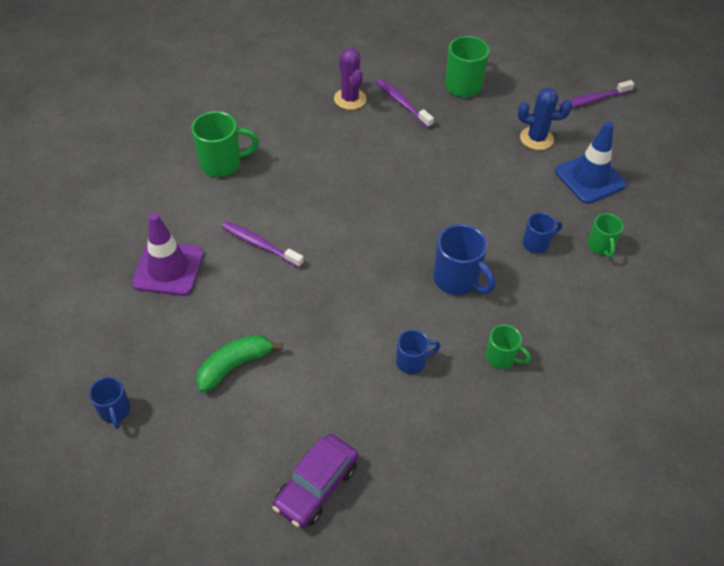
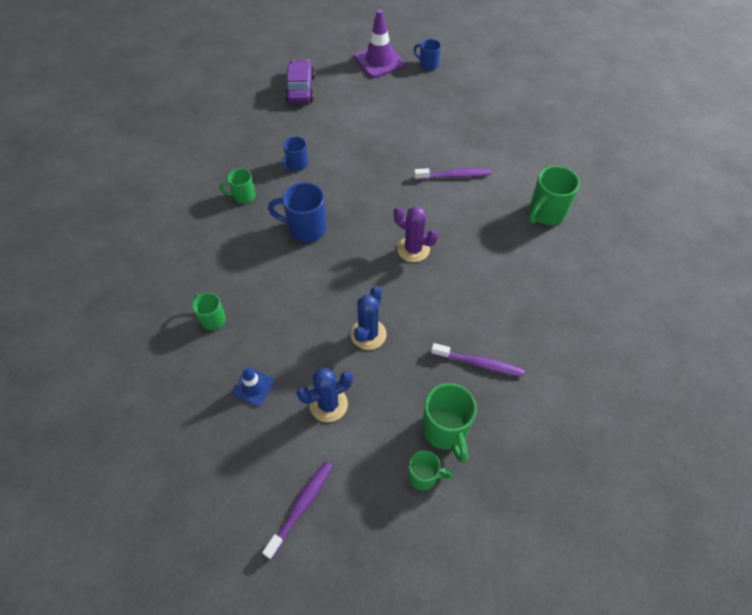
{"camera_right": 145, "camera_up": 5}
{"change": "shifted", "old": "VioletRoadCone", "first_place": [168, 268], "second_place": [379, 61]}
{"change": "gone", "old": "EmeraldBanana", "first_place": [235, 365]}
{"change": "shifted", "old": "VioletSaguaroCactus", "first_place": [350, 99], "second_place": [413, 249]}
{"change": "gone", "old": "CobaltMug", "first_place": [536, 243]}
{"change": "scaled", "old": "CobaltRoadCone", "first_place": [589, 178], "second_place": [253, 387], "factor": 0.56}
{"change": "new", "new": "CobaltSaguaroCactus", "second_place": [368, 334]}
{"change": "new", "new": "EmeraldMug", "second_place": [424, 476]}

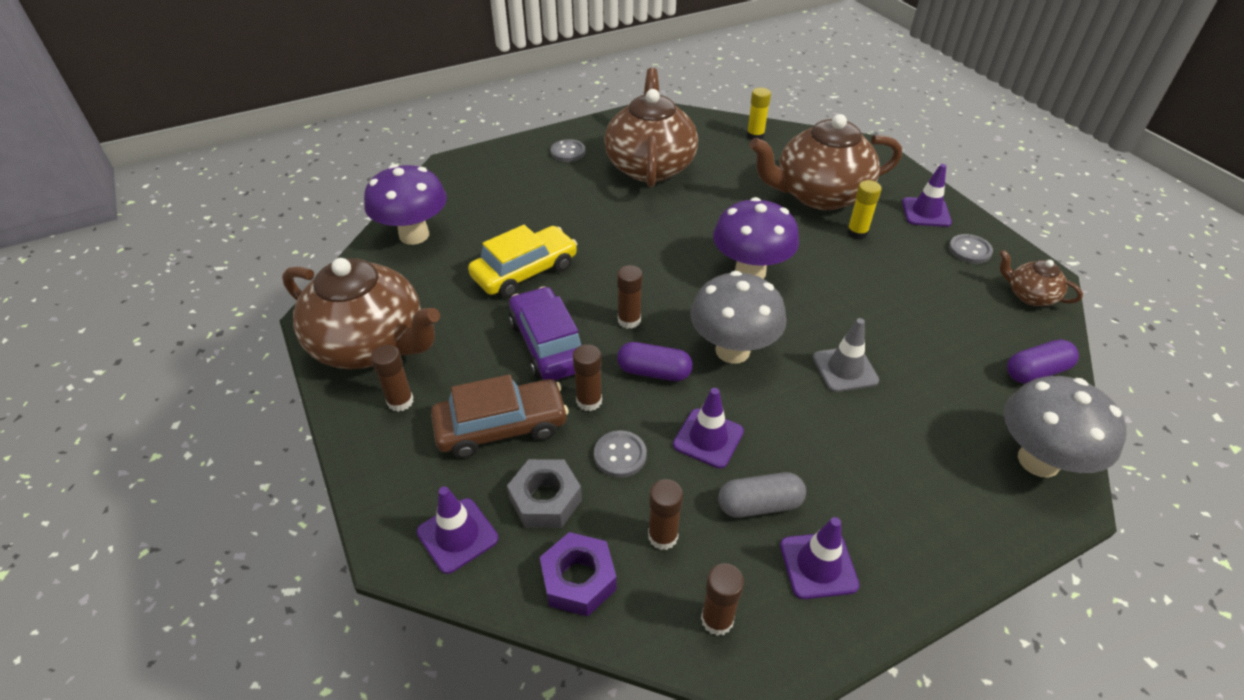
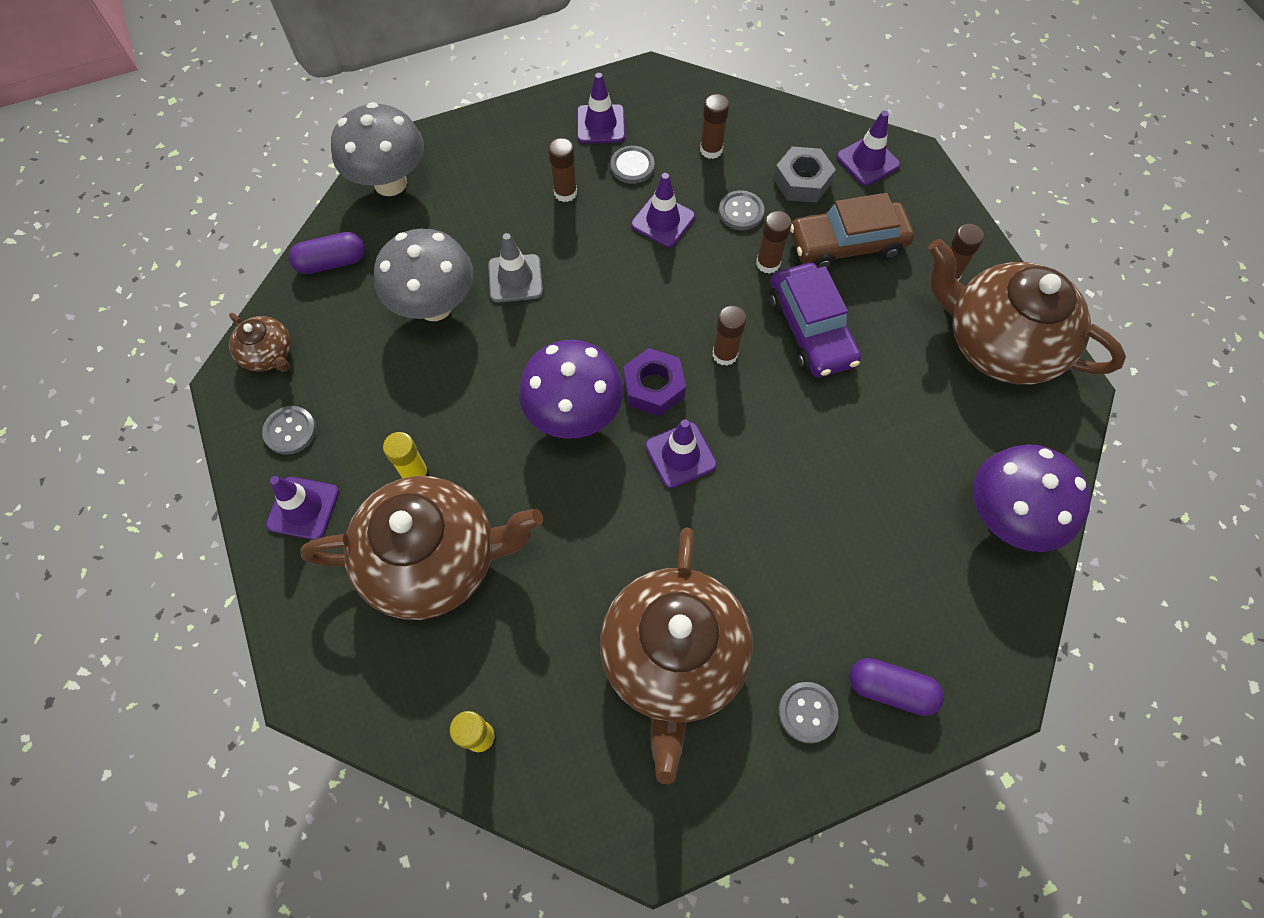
{"camera_right": -175, "camera_up": 20}
{"change": "gone", "old": "YellowCar", "first_place": [525, 271]}
{"change": "shifted", "old": "VioletHexNut", "first_place": [578, 579], "second_place": [653, 387]}
{"change": "shifted", "old": "VioletPill", "first_place": [654, 372], "second_place": [890, 689]}
{"change": "shifted", "old": "GrayToadstool", "first_place": [732, 350], "second_place": [435, 306]}
{"change": "shifted", "old": "DarkBrownGlueStick", "first_place": [717, 619], "second_place": [565, 193]}
{"change": "swapped", "old": "GrayPill", "new": "GrayShirtButton", "first_place": [759, 504], "second_place": [632, 166]}
{"change": "new", "new": "VioletRoadCone", "second_place": [680, 455]}

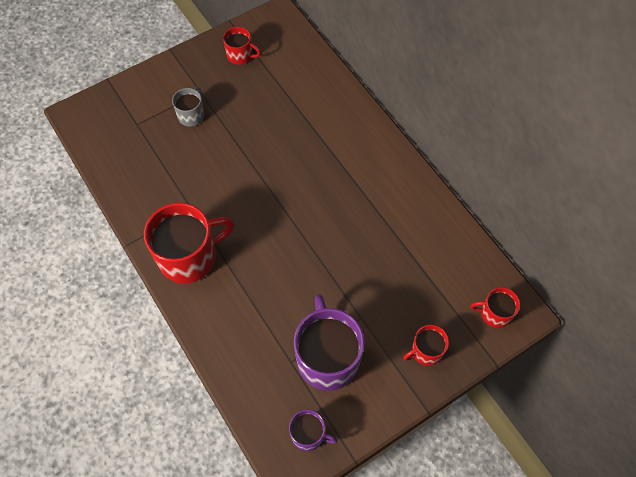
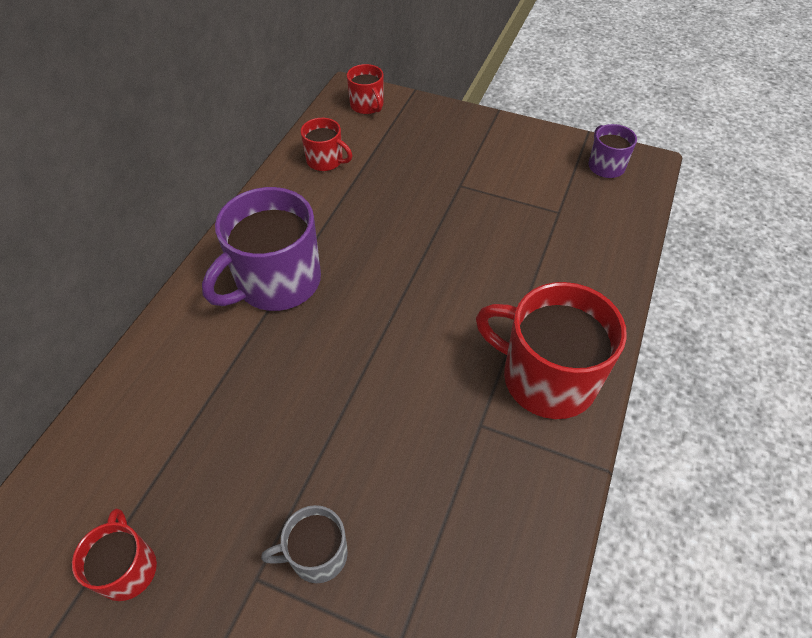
{"camera_right": -125, "camera_up": -10}
{"change": "shifted", "old": "VioletMug", "first_place": [327, 358], "second_place": [276, 282]}
{"change": "shifted", "old": "ScarletMug", "first_place": [425, 351], "second_place": [326, 161]}

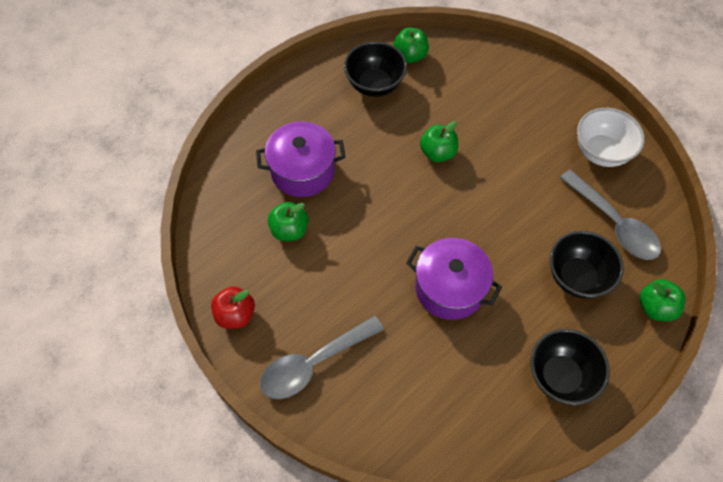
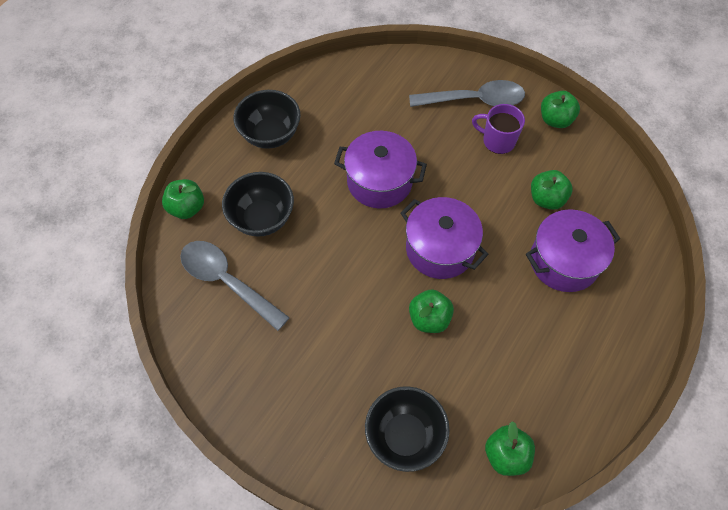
{"camera_right": 165, "camera_up": 0}
{"change": "repainted", "old": "ScarletAppleFruit", "new": "EmeraldAppleFruit", "first_place": [235, 315], "second_place": [555, 120]}
{"change": "rotated", "old": "GrayTablespoon", "first_place": [313, 363], "second_place": [474, 100], "degrees": 45}
{"change": "shifted", "old": "BlackDeepDish", "first_place": [375, 85], "second_place": [404, 436]}
{"change": "gone", "old": "SnowWhiteDeepDish", "first_place": [601, 152]}
{"change": "new", "new": "VioletStockpot", "second_place": [440, 249]}
{"change": "new", "new": "VioletMug", "second_place": [497, 141]}

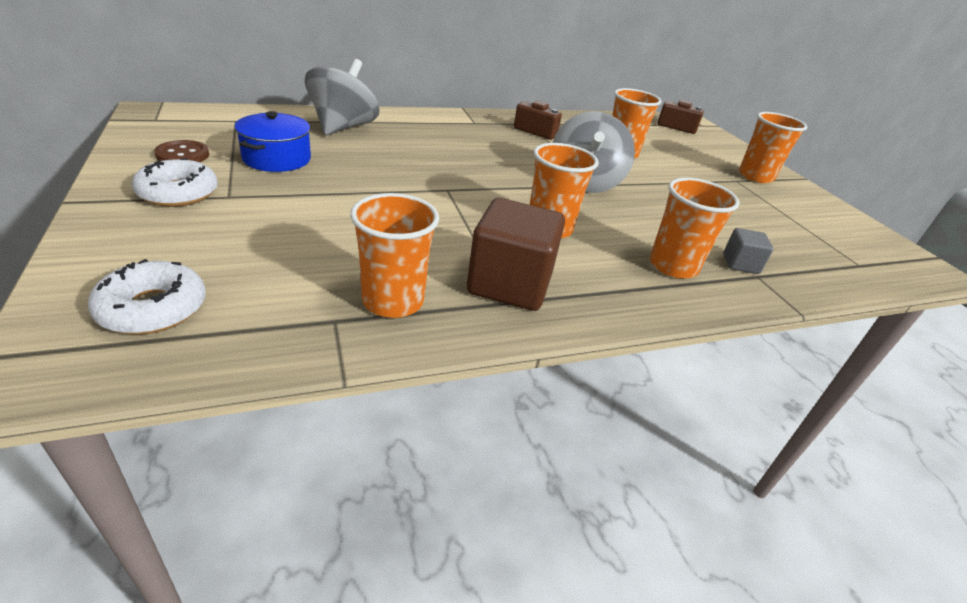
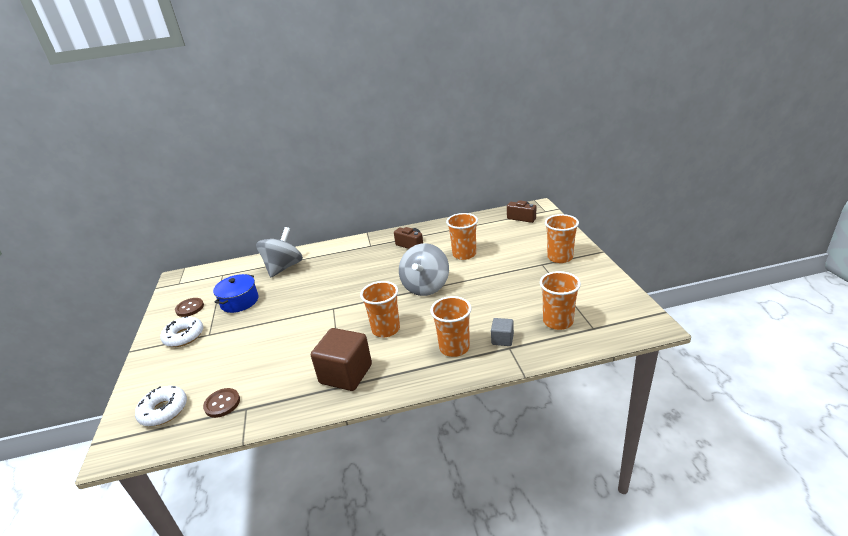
{"camera_right": 15, "camera_up": -5}
{"change": "shifted", "old": "BrightOrangeTumbler", "first_place": [393, 301], "second_place": [558, 321]}
{"change": "new", "new": "DarkBrownShirtButton", "second_place": [222, 404]}

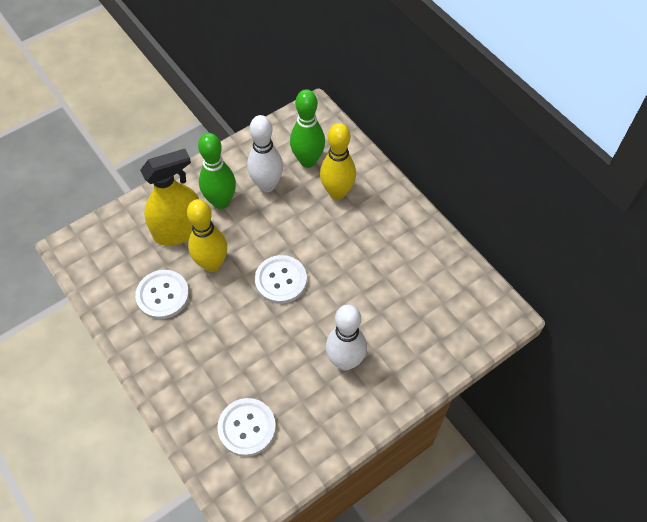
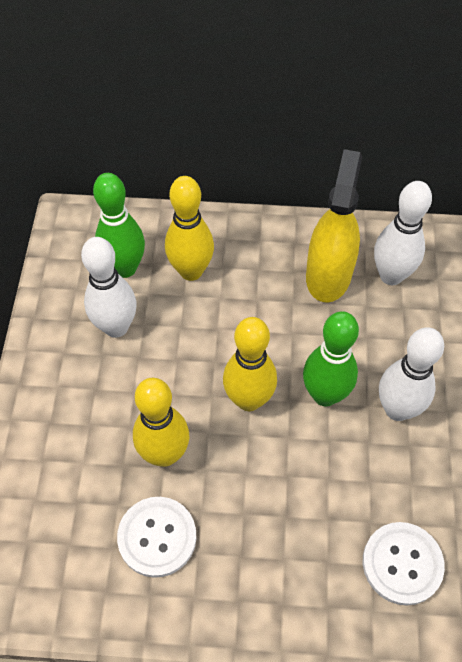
{"camera_right": -50, "camera_up": 0}
{"change": "shifted", "old": "YellowSprayCleaner", "first_place": [179, 230], "second_place": [328, 275]}
{"change": "shifted", "old": "EmeraldSkittle", "first_place": [221, 202], "second_place": [325, 395]}
{"change": "swapped", "old": "SnowWhiteShirtButton", "new": "YellowSkittle", "first_place": [281, 280], "second_place": [249, 400]}
{"change": "new", "new": "SnowWhiteSkittle", "second_place": [391, 275]}

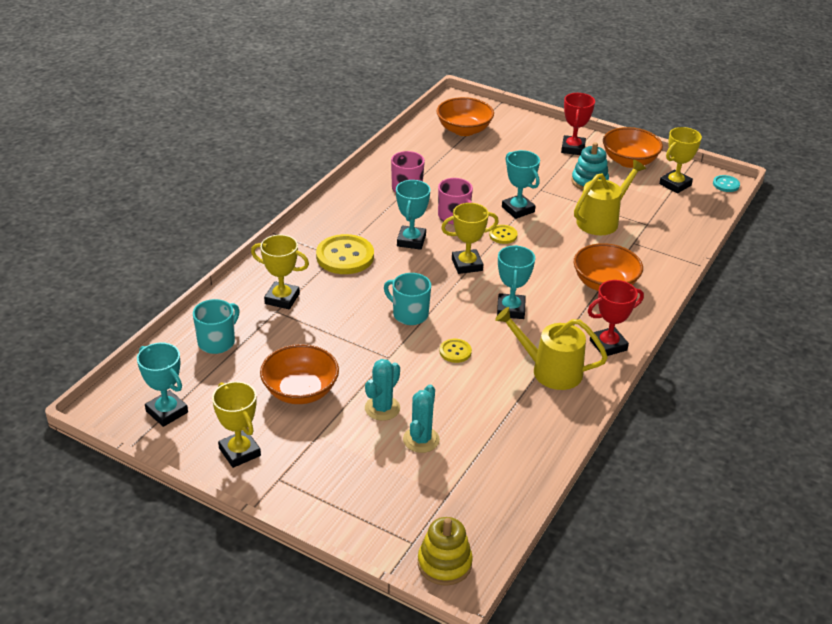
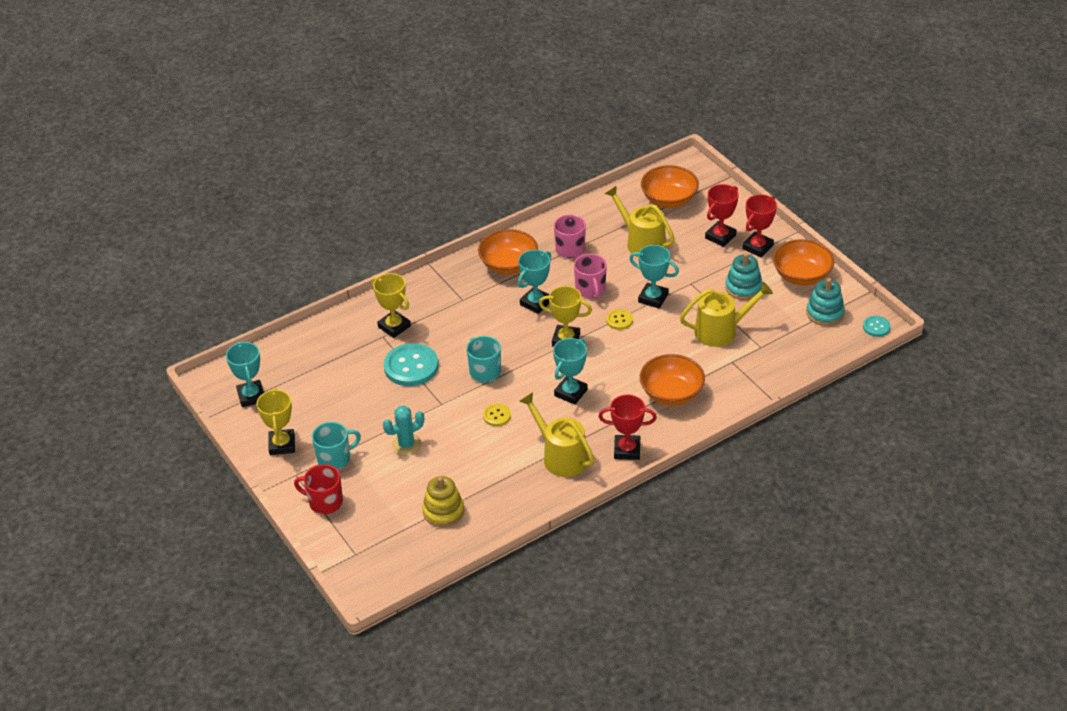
{"camera_right": 30, "camera_up": 5}
{"change": "shifted", "old": "AquaMug", "first_place": [217, 342], "second_place": [335, 459]}
{"change": "shifted", "old": "BrightOrangeDeepDish", "first_place": [300, 391], "second_place": [508, 265]}
{"change": "gone", "old": "YellowShirtButton", "first_place": [345, 256]}
{"change": "gone", "old": "AquaSaguaroCactus", "first_place": [421, 440]}
{"change": "shifted", "old": "YellowStackingToy", "first_place": [444, 563], "second_place": [443, 511]}
{"change": "rotated", "old": "AquaTrophy", "first_place": [518, 209], "second_place": [653, 298], "degrees": -60}
{"change": "swapped", "old": "YellowTrophy", "new": "AquaStackingToy", "first_place": [675, 184], "second_place": [825, 313]}
{"change": "new", "new": "ScarletMug", "second_place": [324, 502]}
{"change": "new", "new": "AquaShirtButton", "second_place": [411, 366]}
{"change": "new", "new": "YellowSprinklingCan", "second_place": [642, 242]}
{"change": "new", "new": "ScarletTrophy", "second_place": [720, 237]}

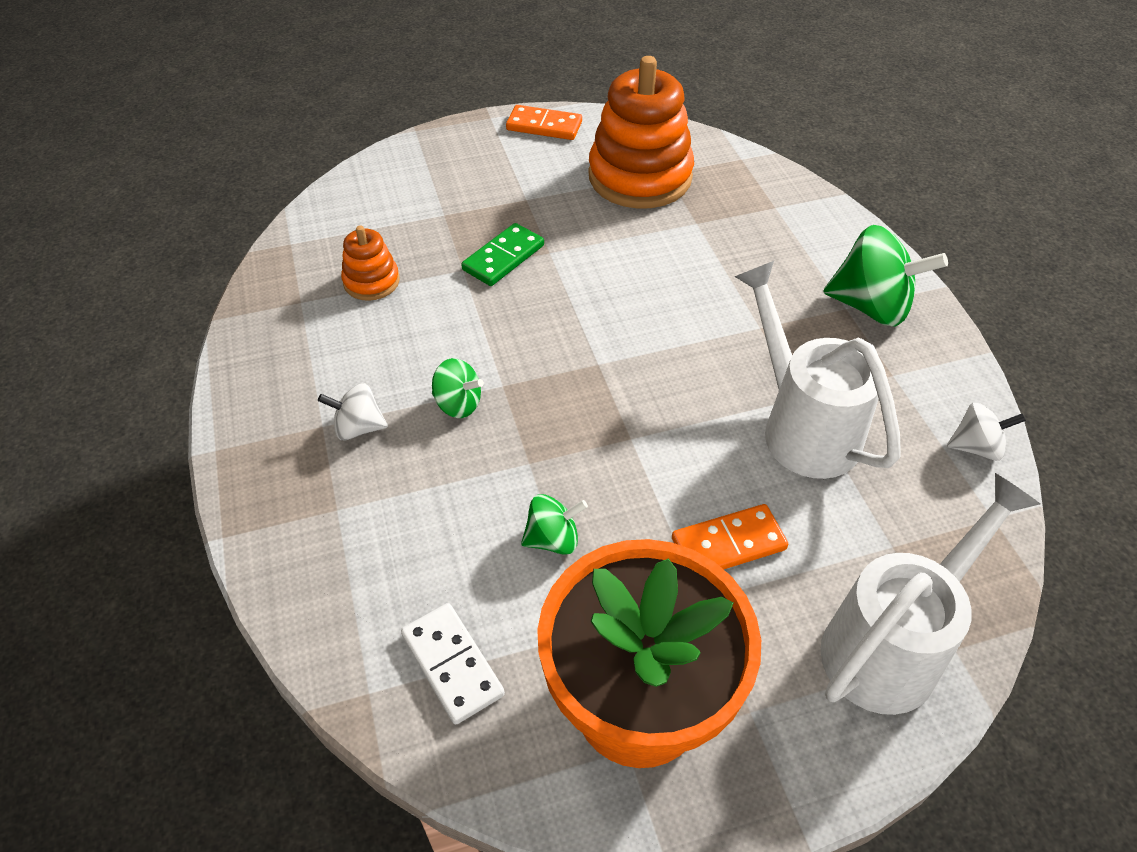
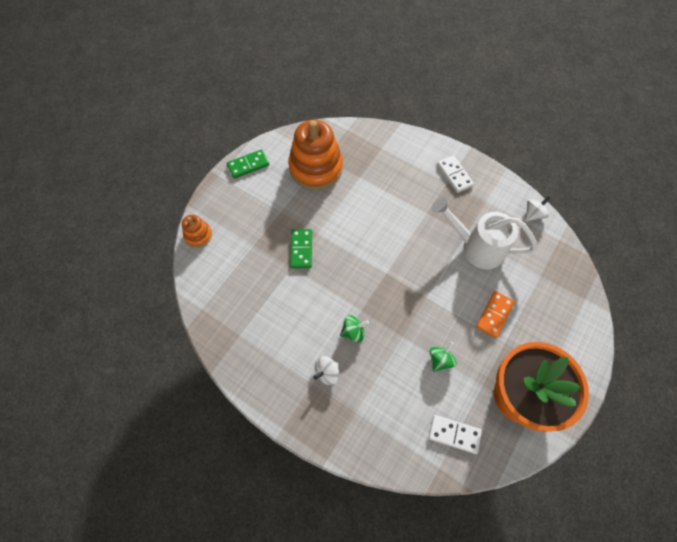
{"camera_right": -40, "camera_up": 15}
{"change": "shifted", "old": "BrightOrangeStackingToy", "first_place": [371, 281], "second_place": [198, 235]}
{"change": "repainted", "old": "BrightOrangeDominoTile", "new": "EmeraldDominoTile", "first_place": [544, 126], "second_place": [248, 165]}
{"change": "gone", "old": "SnowWhiteSprinklingCan", "first_place": [892, 644]}
{"change": "swapped", "old": "EmeraldWhirligig", "new": "SnowWhiteDominoTile", "first_place": [871, 307], "second_place": [455, 175]}

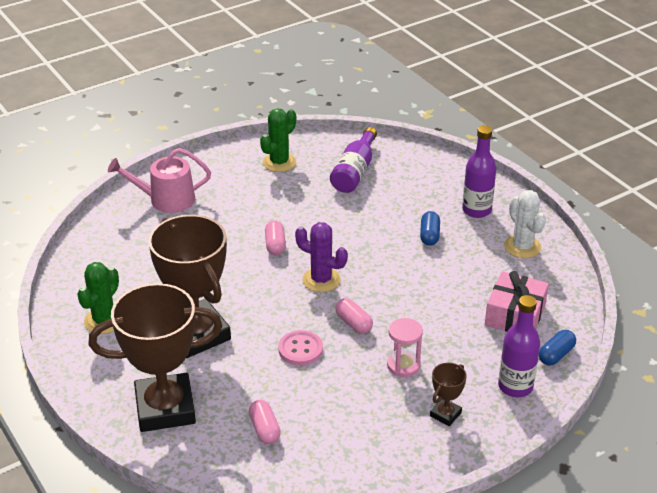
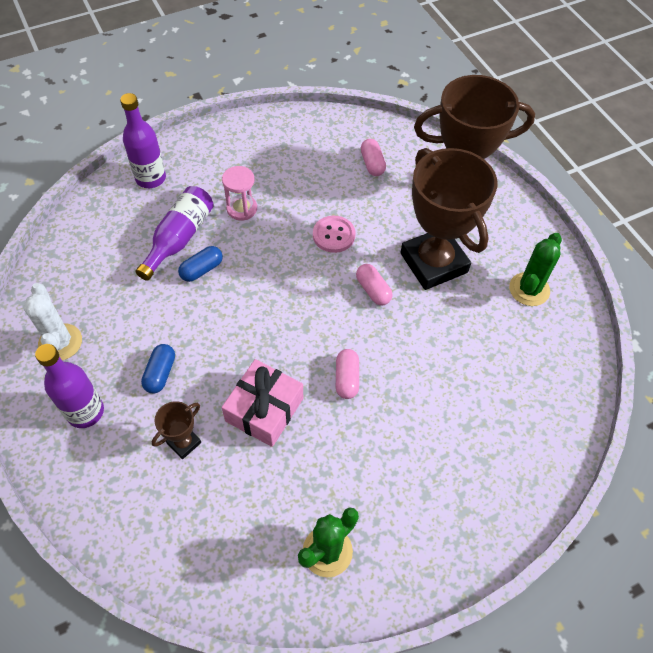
{"camera_right": -175, "camera_up": 20}
{"change": "gone", "old": "PinkSprinklingCan", "first_place": [166, 200]}
{"change": "gone", "old": "VioletSaguaroCactus", "first_place": [321, 280]}
{"change": "shifted", "old": "VioletFlask", "first_place": [354, 172], "second_place": [179, 238]}
{"change": "shifted", "old": "PinkPill", "first_place": [353, 323], "second_place": [373, 290]}
{"change": "shifted", "old": "DarkBrownTrophy", "first_place": [445, 414], "second_place": [184, 443]}
{"change": "shifted", "old": "PinkGift", "first_place": [515, 315], "second_place": [264, 409]}
{"change": "shifted", "old": "CobaltPill", "first_place": [556, 355], "second_place": [202, 270]}

